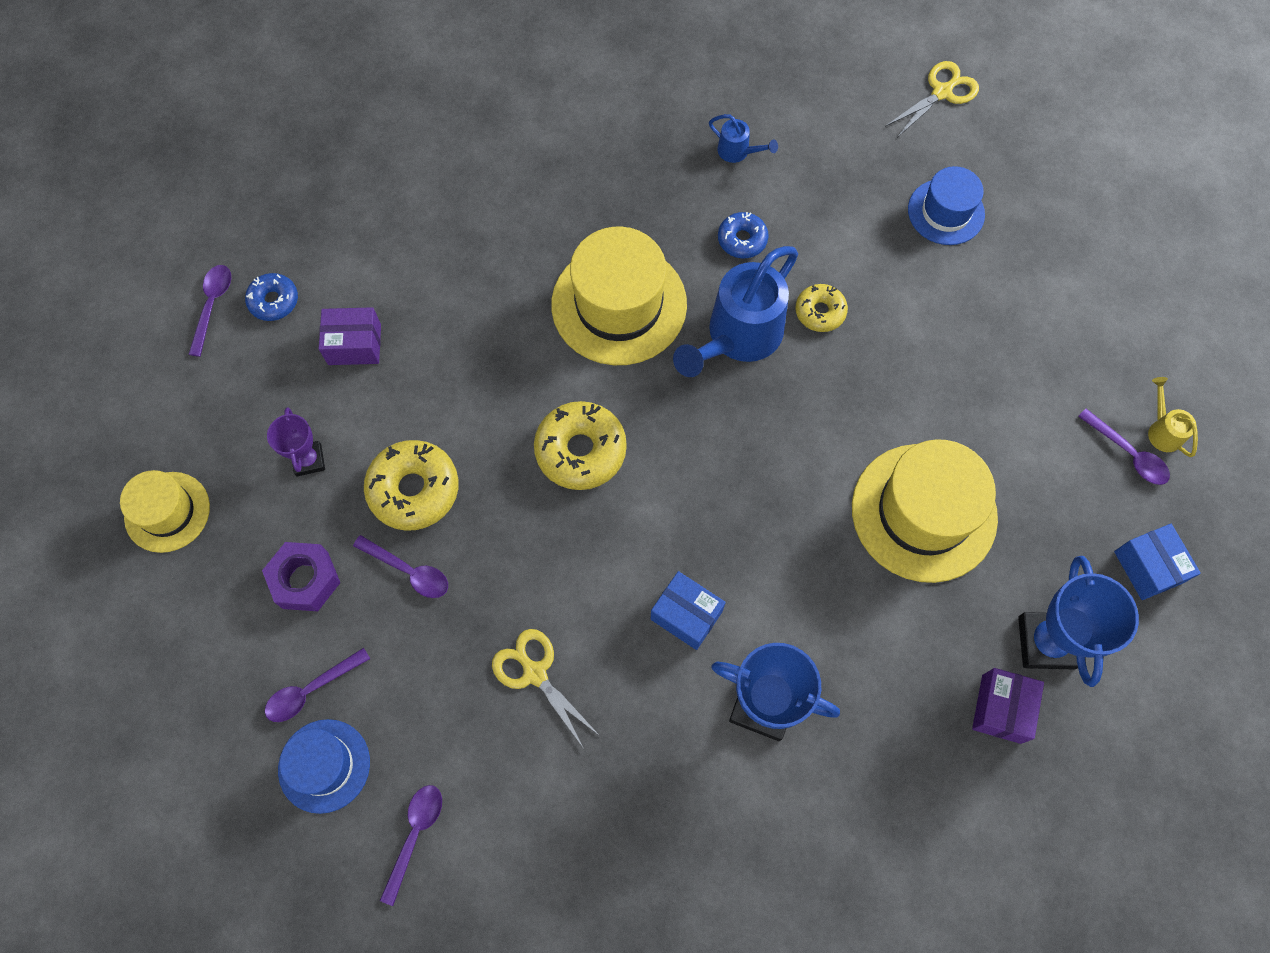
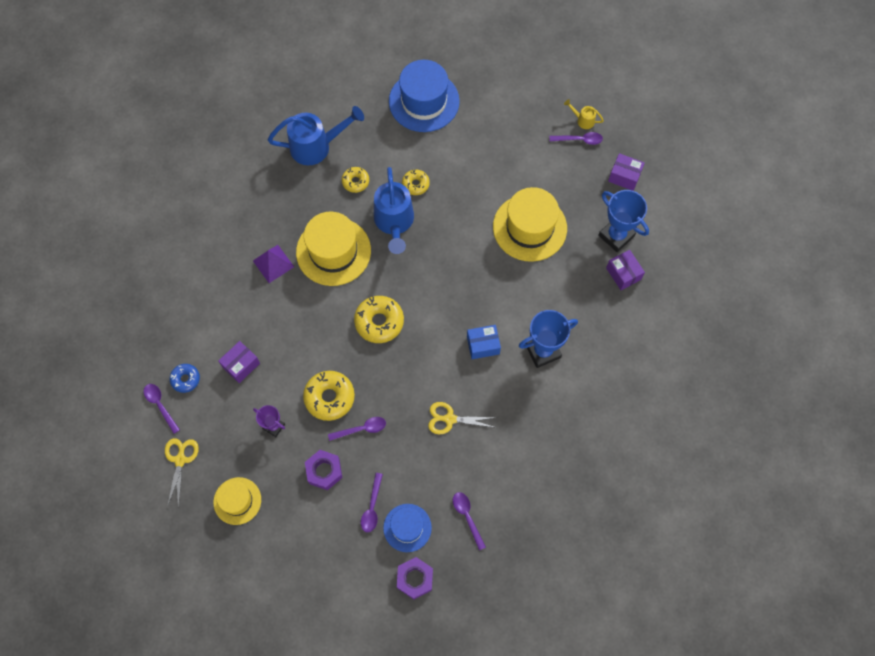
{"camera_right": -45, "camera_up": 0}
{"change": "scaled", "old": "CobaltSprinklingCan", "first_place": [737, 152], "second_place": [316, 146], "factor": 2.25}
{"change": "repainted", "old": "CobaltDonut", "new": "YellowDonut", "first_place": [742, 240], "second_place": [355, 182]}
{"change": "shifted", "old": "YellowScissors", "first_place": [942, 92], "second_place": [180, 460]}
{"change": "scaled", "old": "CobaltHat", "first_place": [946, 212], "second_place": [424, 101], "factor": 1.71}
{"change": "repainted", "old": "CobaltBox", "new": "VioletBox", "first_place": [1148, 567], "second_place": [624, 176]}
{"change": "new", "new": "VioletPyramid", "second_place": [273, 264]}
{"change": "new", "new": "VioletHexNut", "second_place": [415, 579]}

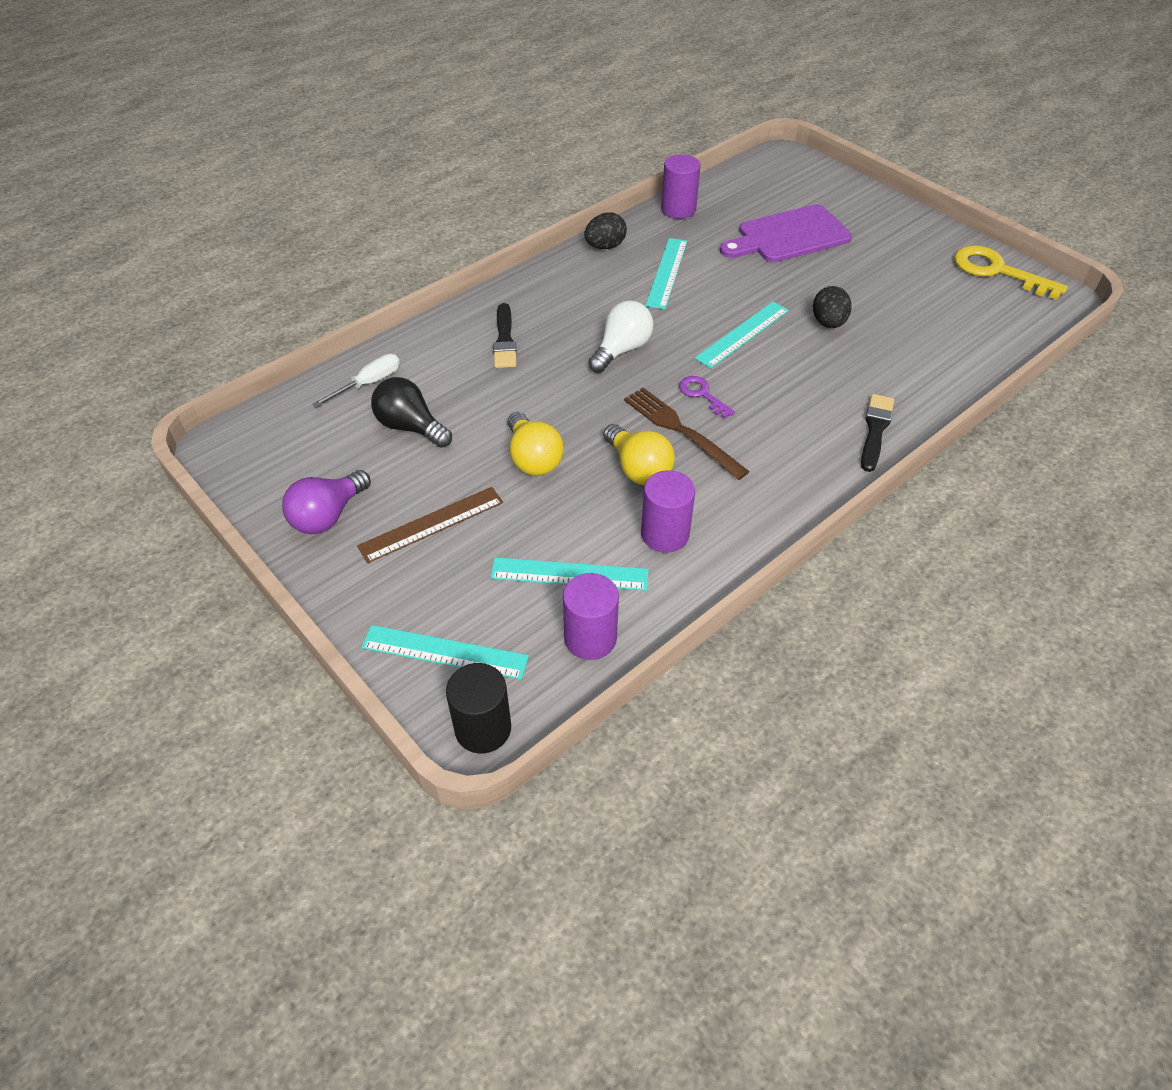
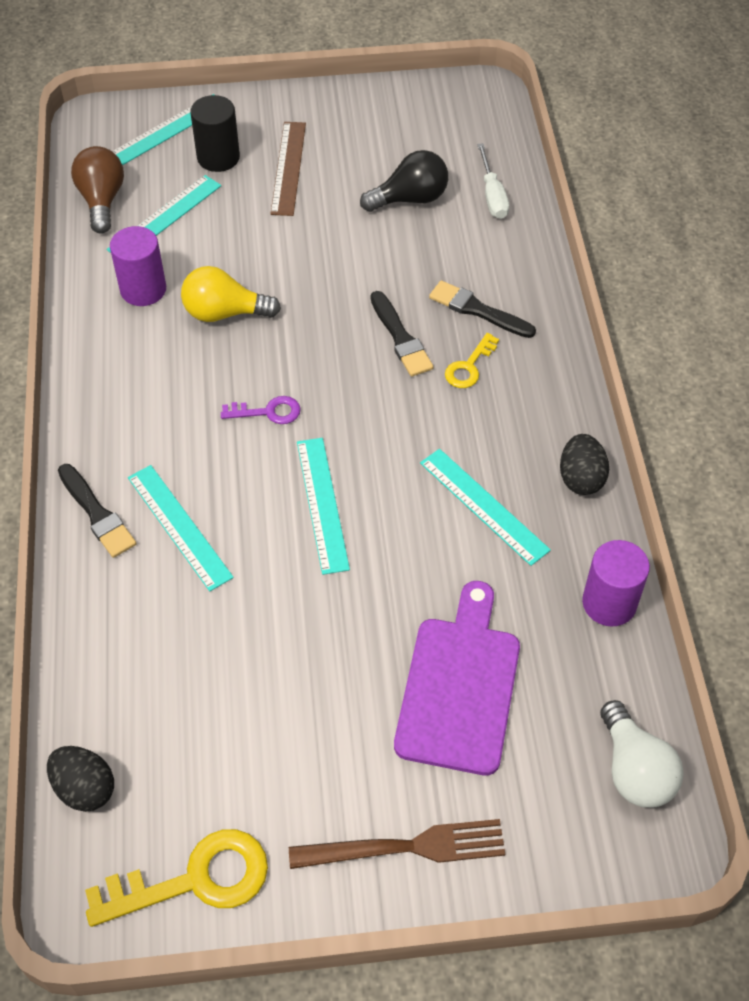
{"camera_right": 125, "camera_up": 5}
{"change": "gone", "old": "VioletLightBulb", "first_place": [328, 515]}
{"change": "shifted", "old": "BlackCylinder", "first_place": [483, 728], "second_place": [218, 157]}
{"change": "gone", "old": "YellowLightBulb", "first_place": [533, 458]}
{"change": "swapped", "old": "VioletCylinder", "new": "DarkBrownLightBulb", "first_place": [590, 638], "second_place": [102, 200]}
{"change": "shifted", "old": "SnowWhiteLightBulb", "first_place": [621, 350], "second_place": [634, 770]}
{"change": "shifted", "old": "DarkBrownDinnerFork", "first_place": [681, 430], "second_place": [406, 847]}
{"change": "shifted", "old": "BlackEggShape", "first_place": [828, 323], "second_place": [85, 788]}
{"change": "new", "new": "AquaRuler", "second_place": [179, 526]}
{"change": "new", "new": "BlackPaintbrush", "second_place": [400, 338]}
{"change": "new", "new": "YellowDoorKey", "second_place": [469, 366]}

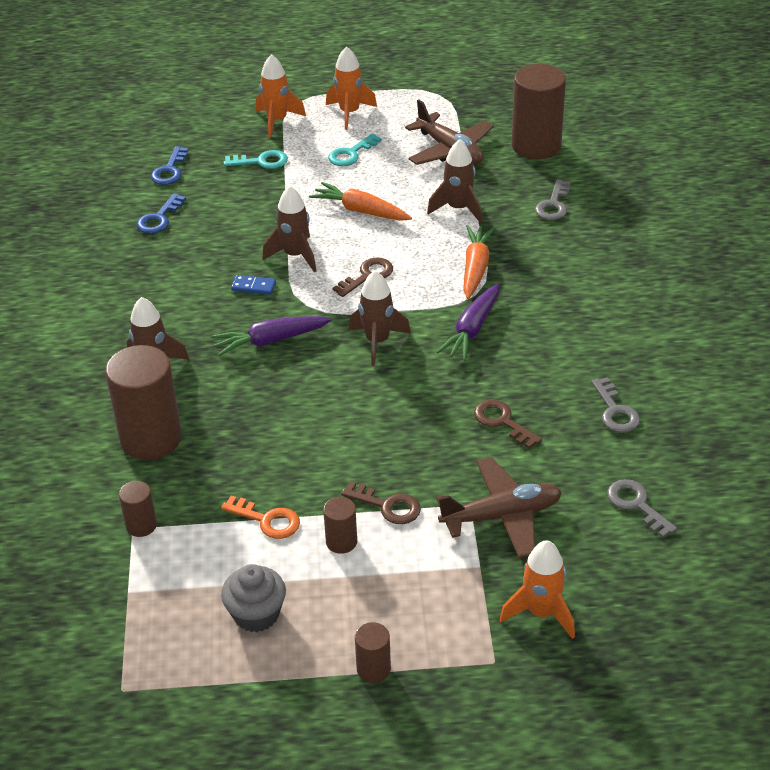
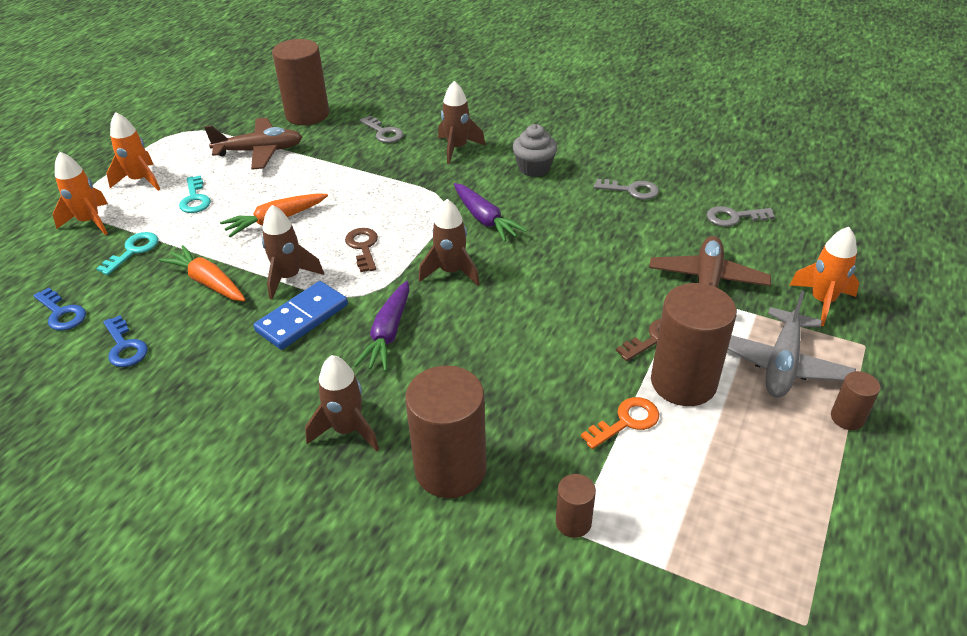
{"camera_right": -60, "camera_up": 0}
{"change": "shifted", "old": "GrayFairyCake", "first_place": [256, 614], "second_place": [534, 168]}
{"change": "scaled", "old": "CobaltDominoTile", "first_place": [253, 286], "second_place": [302, 318], "factor": 1.96}
{"change": "scaled", "old": "DarkBrownCylinder", "first_place": [341, 542], "second_place": [683, 382], "factor": 2.11}
{"change": "shifted", "old": "DarkBrownRocket", "first_place": [458, 209], "second_place": [457, 148]}
{"change": "shifted", "old": "BrightOrangeCarrot", "first_place": [475, 268], "second_place": [208, 282]}
{"change": "gone", "old": "DarkBrownDoorKey", "first_place": [502, 421]}
{"change": "new", "new": "GrayToyPlane", "second_place": [782, 364]}

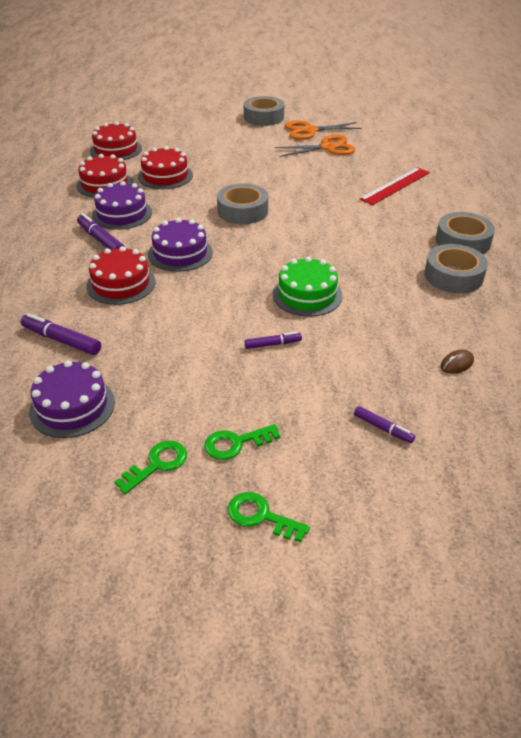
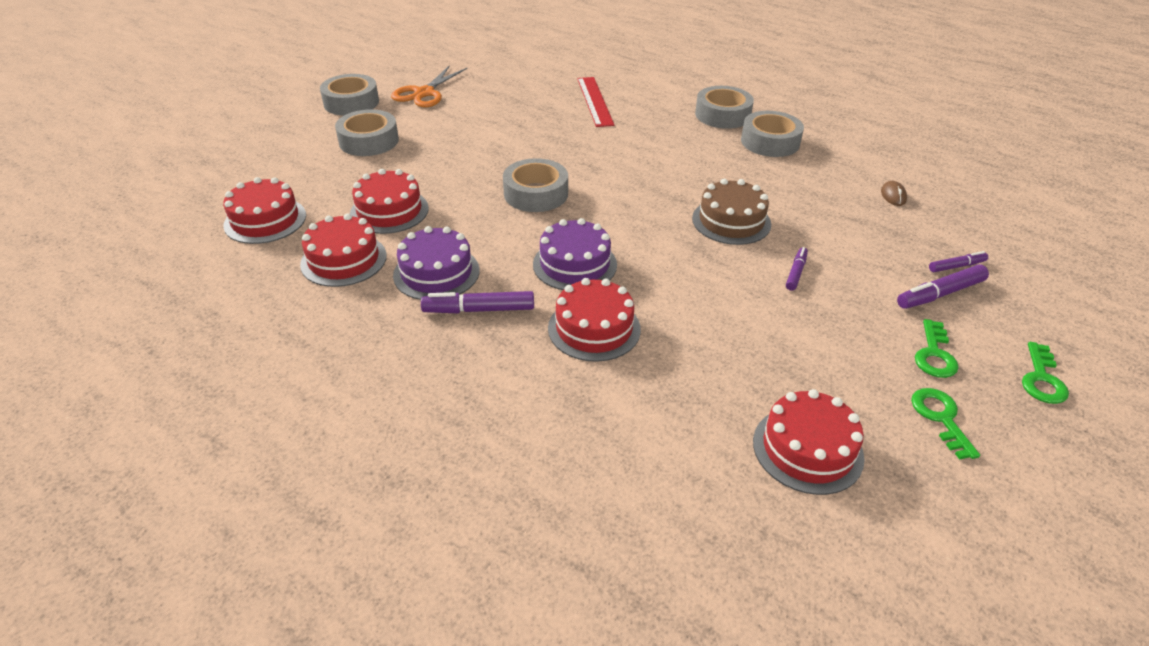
{"camera_right": -55, "camera_up": 0}
{"change": "shifted", "old": "VioletMarkerPen", "first_place": [61, 340], "second_place": [940, 294]}
{"change": "repainted", "old": "VioletCake", "new": "ScarletCake", "first_place": [72, 406], "second_place": [807, 449]}
{"change": "rotated", "old": "EmeraldDoorKey", "first_place": [261, 516], "second_place": [1042, 379], "degrees": -45}
{"change": "repainted", "old": "EmeraldCake", "new": "DarkBrownCake", "first_place": [307, 295], "second_place": [731, 221]}
{"change": "gone", "old": "BrightOrangeScissors", "first_place": [327, 147]}
{"change": "new", "new": "GrayStickyTape", "second_place": [369, 141]}

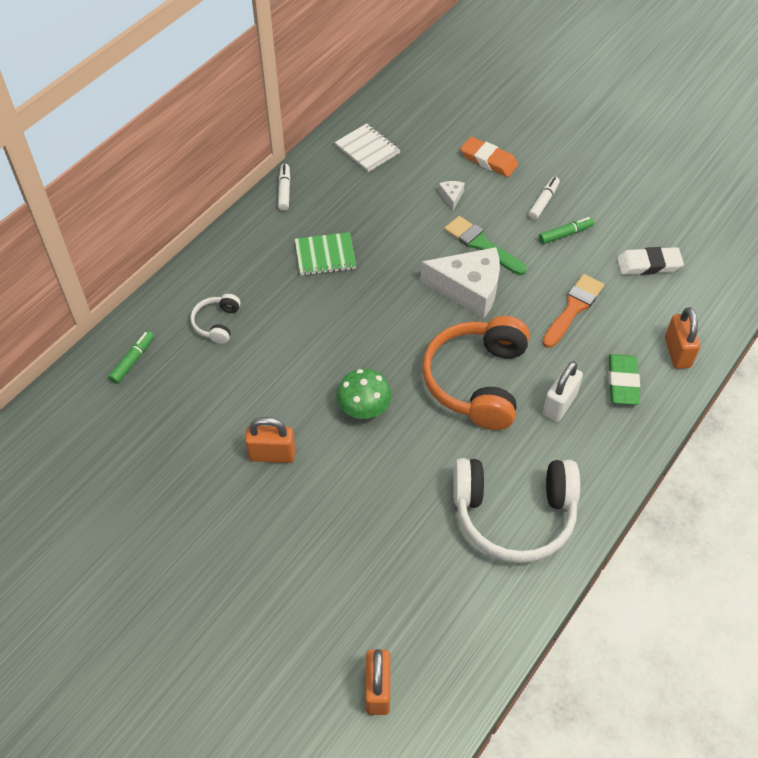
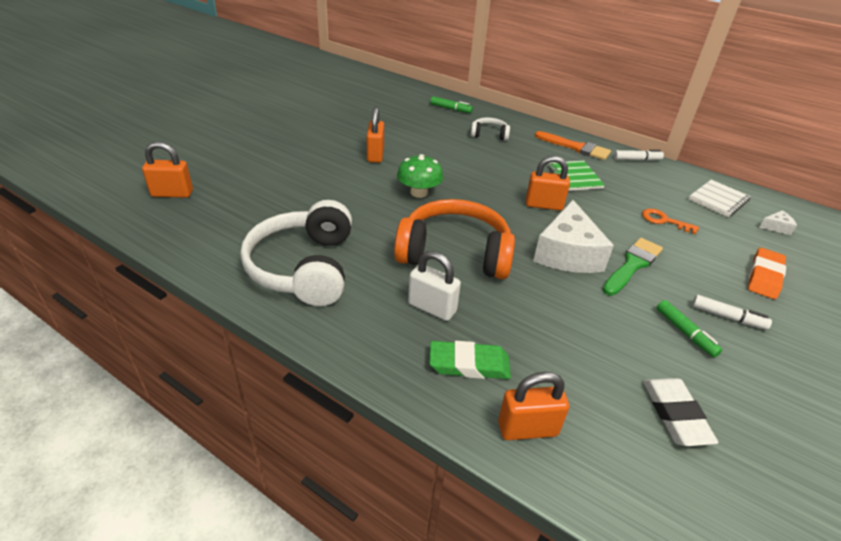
{"camera_right": 85, "camera_up": -15}
{"change": "shifted", "old": "SnowWhiteCheeseWedge", "first_place": [451, 197], "second_place": [776, 227]}
{"change": "shifted", "old": "BrightOrangePaintbrush", "first_place": [573, 308], "second_place": [575, 147]}
{"change": "new", "new": "BrightOrangeSmallLock", "second_place": [543, 205]}
{"change": "new", "new": "BrightOrangeDoorKey", "second_place": [664, 221]}

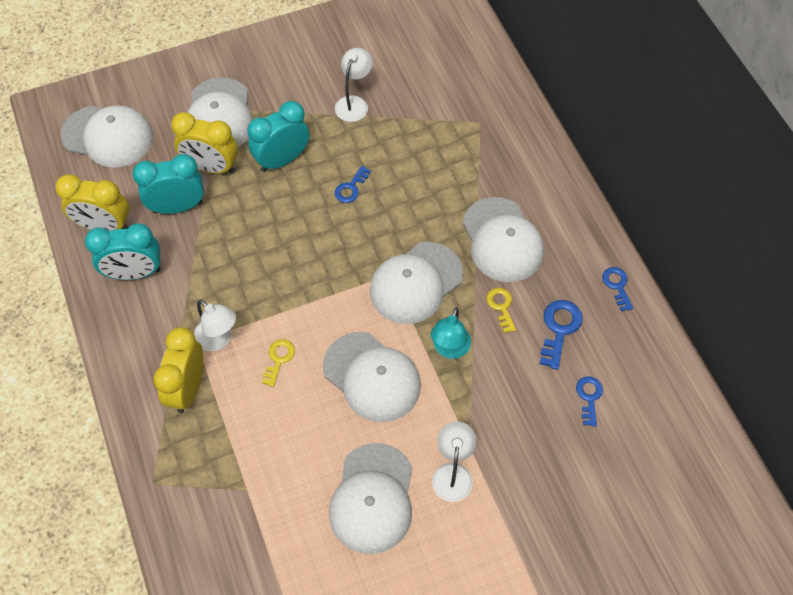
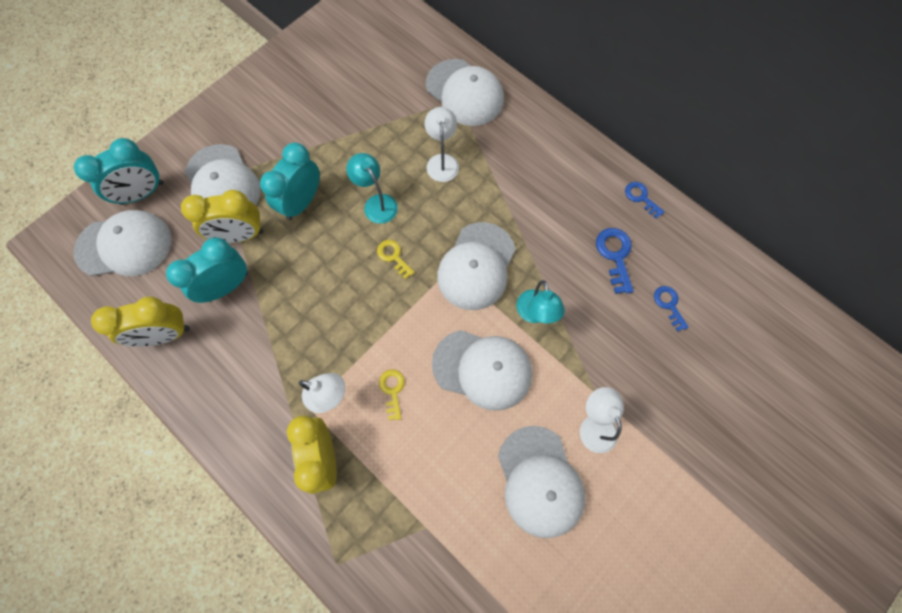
{"camera_right": -25, "camera_up": 10}
{"change": "shifted", "old": "AquaAlarmClock", "first_place": [134, 273], "second_place": [142, 193]}
{"change": "shifted", "old": "SnowWhiteReadingLamp", "first_place": [354, 103], "second_place": [442, 161]}
{"change": "swapped", "old": "CobaltDoorKey", "new": "AquaReadingLamp", "first_place": [351, 188], "second_place": [376, 203]}
{"change": "shifted", "old": "SnowWhiteBaseballCap", "first_place": [502, 240], "second_place": [464, 93]}
{"change": "shifted", "old": "YellowDoorKey", "first_place": [501, 307], "second_place": [393, 256]}

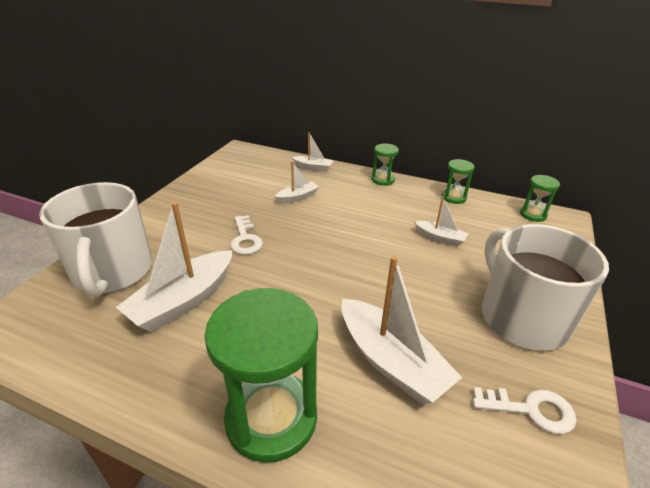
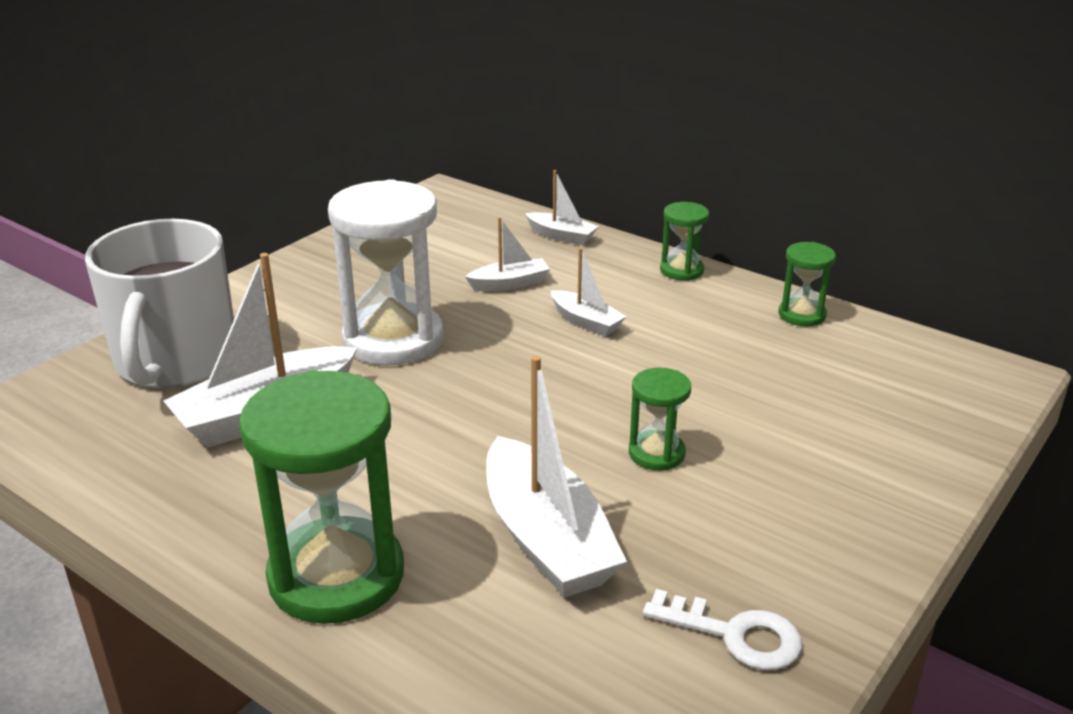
{"camera_right": 15, "camera_up": -5}
{"change": "swapped", "old": "SnowWhiteDoorKey", "new": "SnowWhiteSandglass", "first_place": [245, 239], "second_place": [393, 339]}
{"change": "shifted", "old": "SnowWhiteToyBoat", "first_place": [440, 238], "second_place": [586, 322]}
{"change": "gone", "old": "SnowWhiteMug", "first_place": [521, 317]}
{"change": "shifted", "old": "EmeraldSandglass", "first_place": [533, 215], "second_place": [656, 453]}

